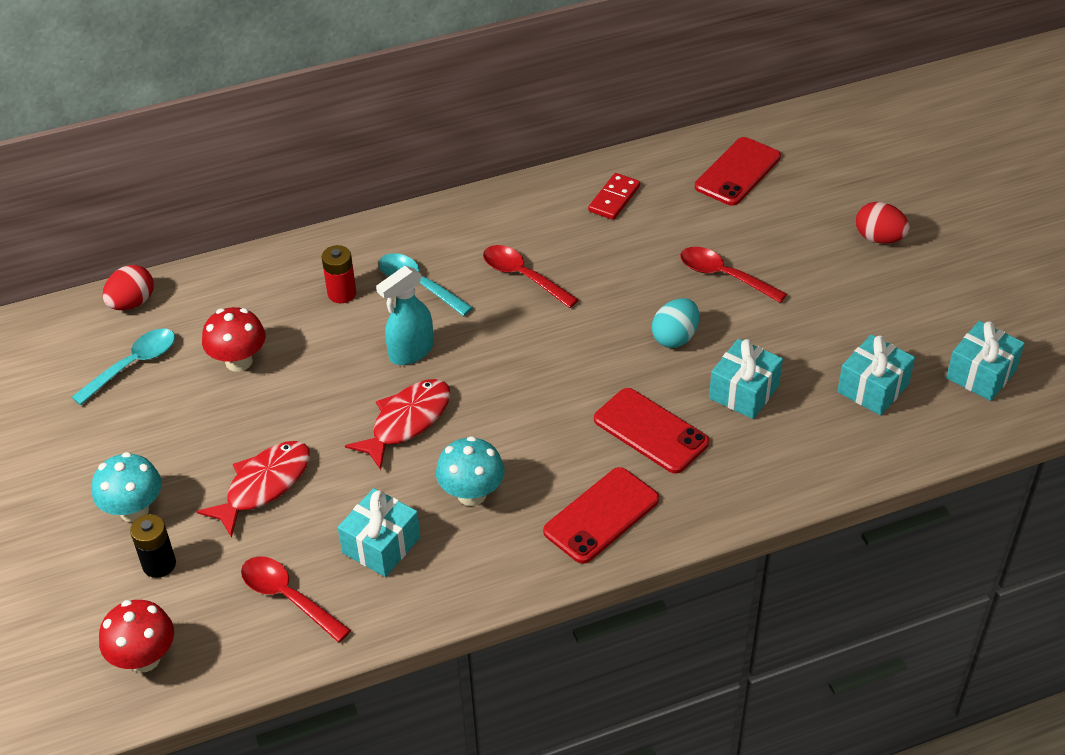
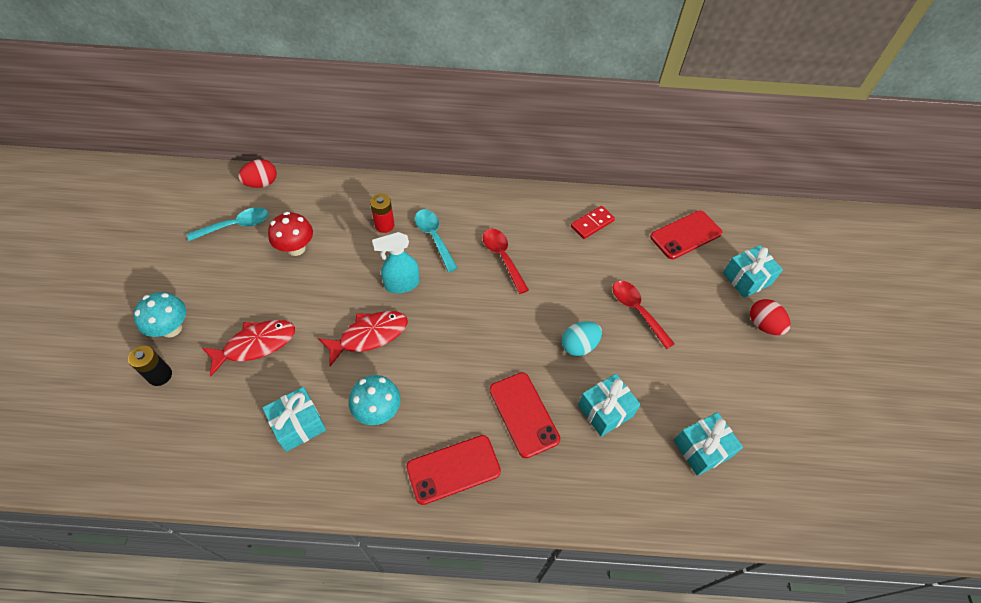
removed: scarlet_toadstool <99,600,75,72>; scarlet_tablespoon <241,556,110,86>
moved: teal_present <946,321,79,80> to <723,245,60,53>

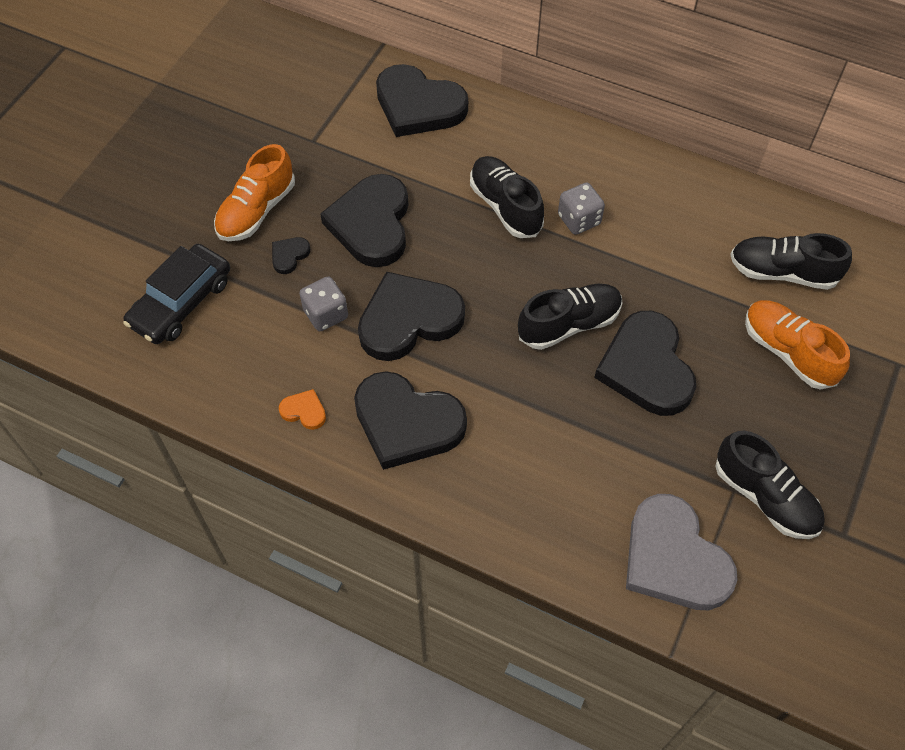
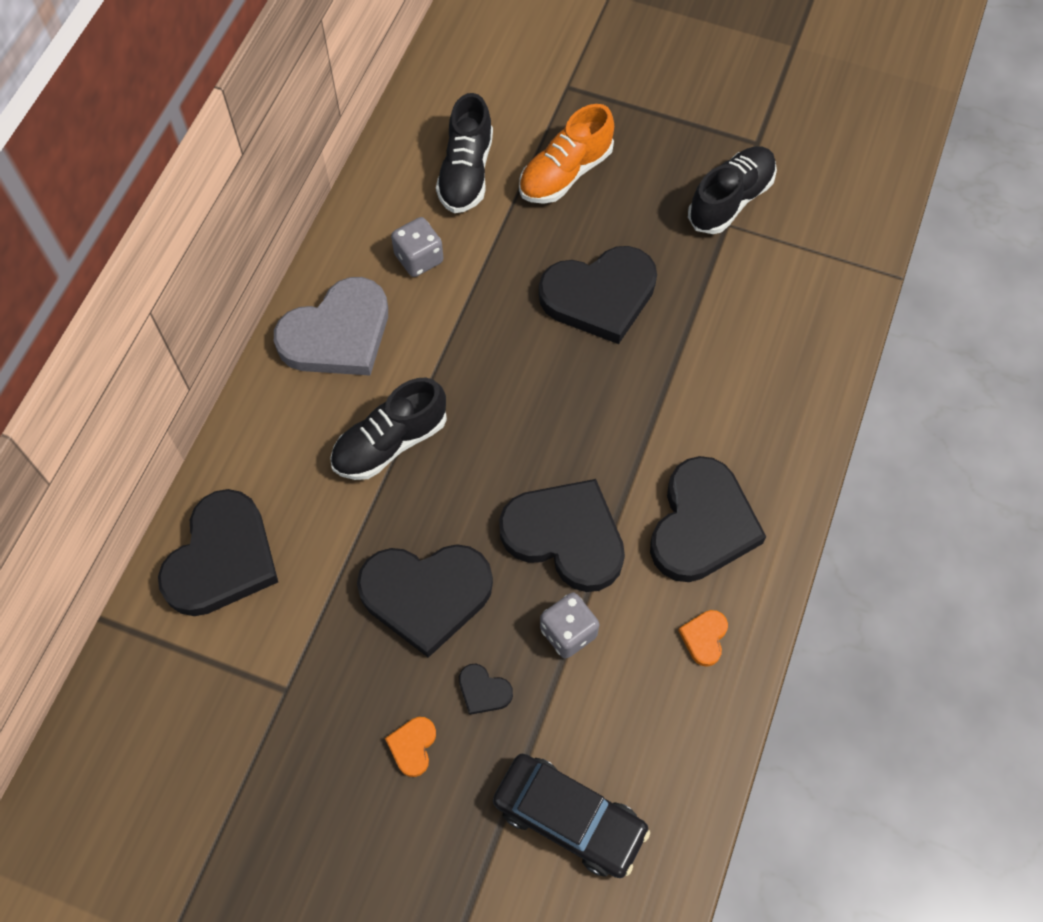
removed: ebony_lace-up_shoe <518,284,104,66>
moved: grey_dice <558,182,47,53> to <391,217,52,60>; grey_love_heart <626,494,112,116> to <274,277,114,99>
replaced: orange_lace-up_shoe <214,144,81,97> to orange_love_heart <385,717,51,60>
turned: ebony_love_heart <358,272,107,89> = <499,479,126,113> 150 degrees clockwise

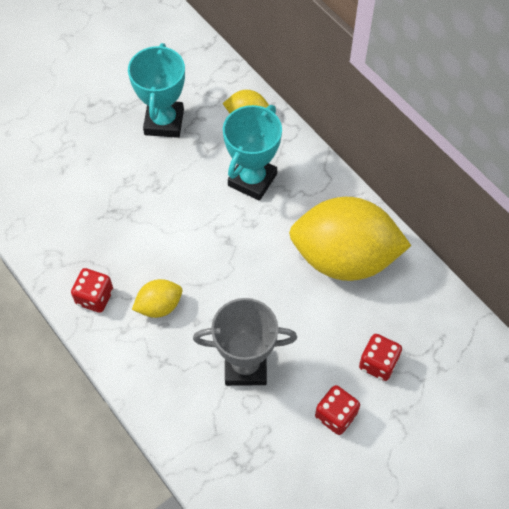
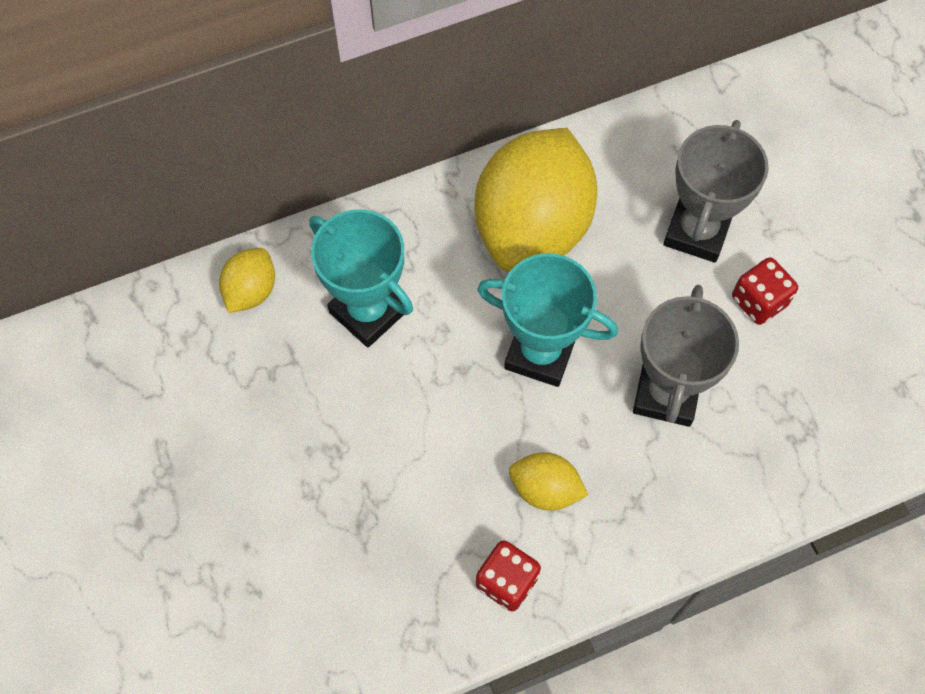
moved: teal_award_cup <128,43,57,95> to <477,253,141,134>
replaced: scarlet_dice <359,334,43,47> to grey_award_cup <663,120,106,143>
turned: yellow_lemon <132,279,50,39> = <509,452,79,58> 60 degrees counterclockwise

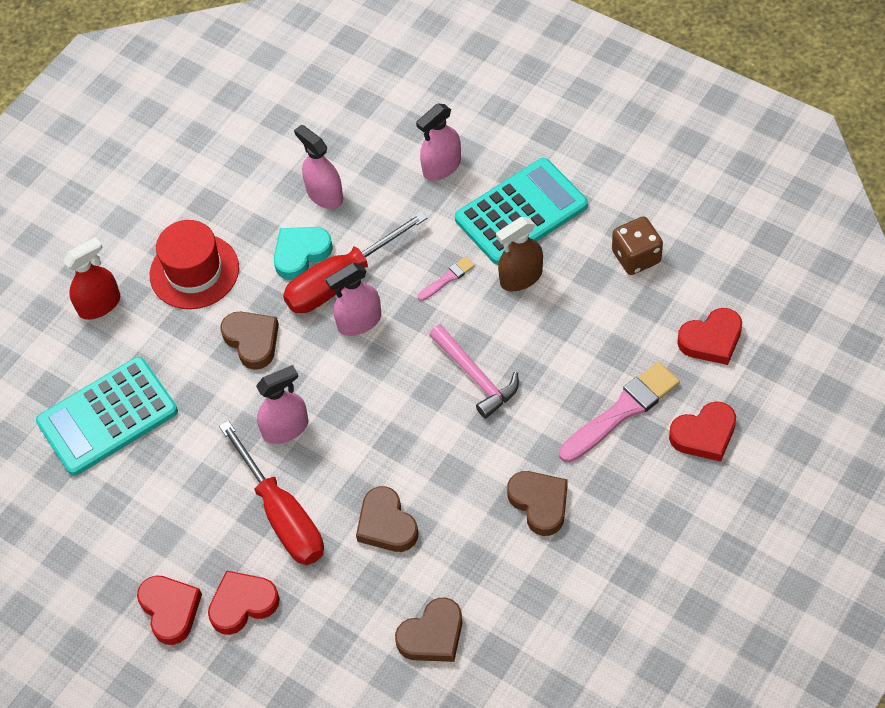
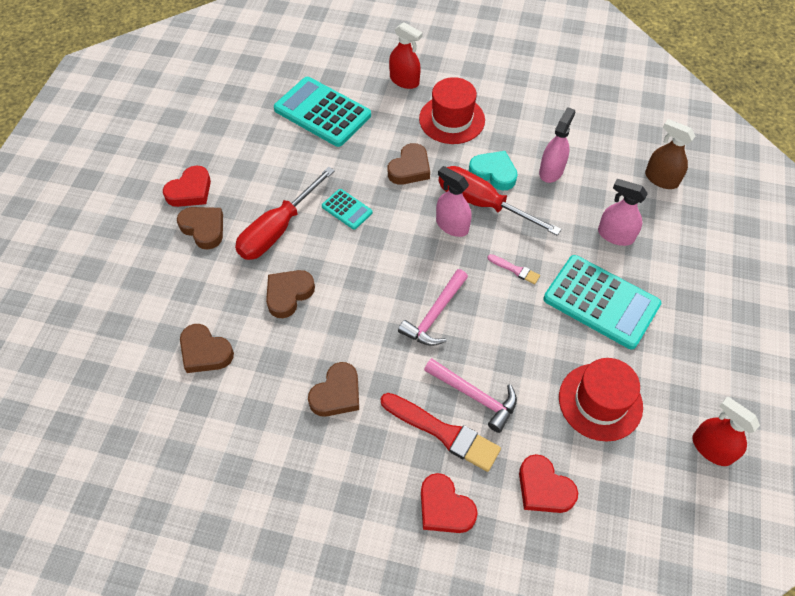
added: pink_carpenter's_hammer <424,358,93,75>; scarlet_spray_cleaner <692,397,68,69>
moved: brown_spray_cleaner <496,217,47,74> to <645,119,50,70>
replaced: pink_spray_cleaner <256,365,52,79> to teal_pocket_calculator <322,189,51,41>; brown_dice <612,217,51,58> to scarlet_top_hat <559,358,84,84>
recoloured: scarlet_love_heart <208,571,72,64> to brown_love_heart <177,207,46,43>; pink_paintbrush <559,362,121,101> to scarlet_paintbrush <380,393,121,79>

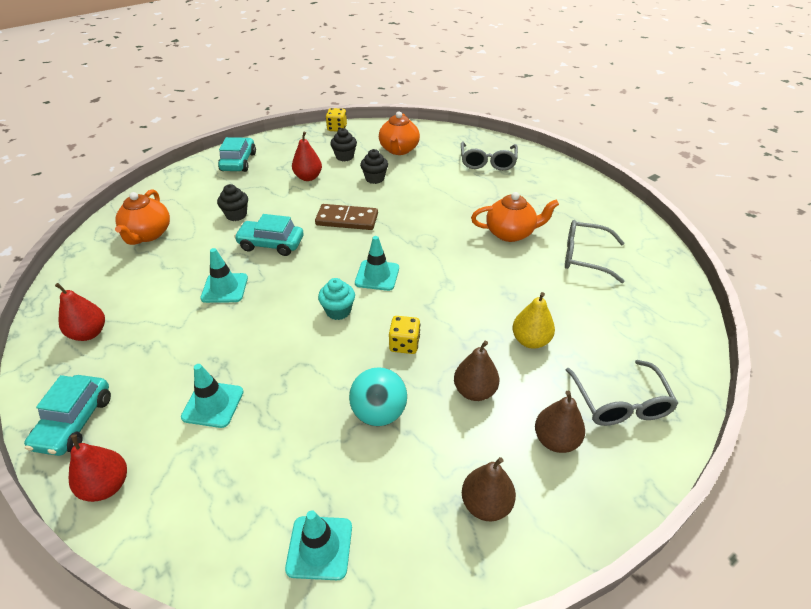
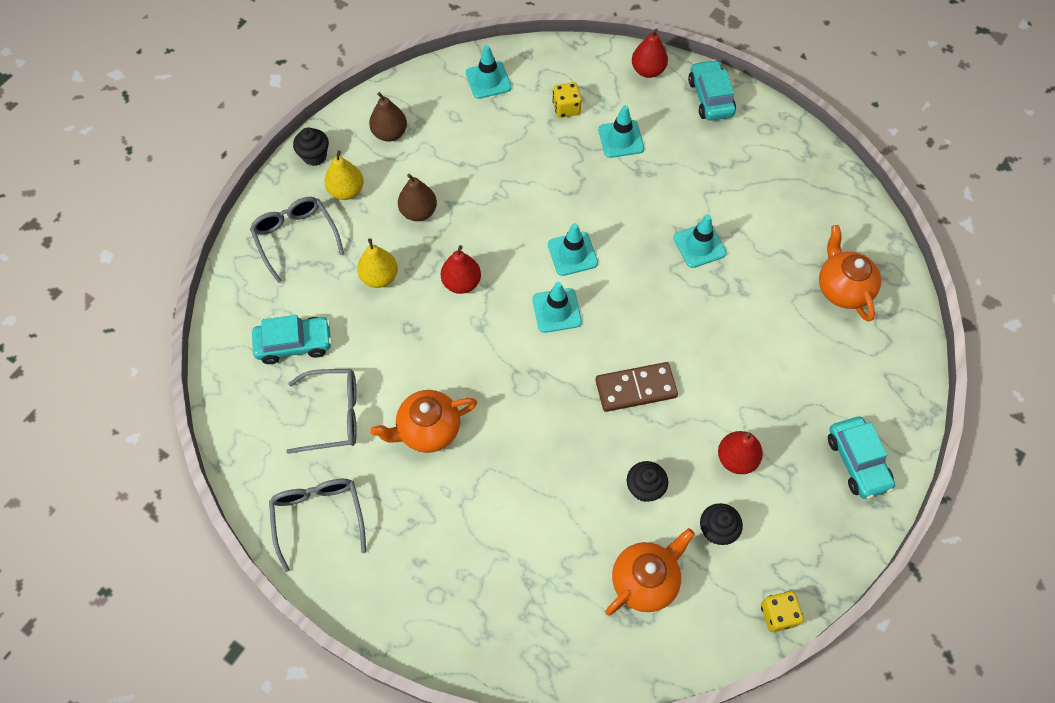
removed: teal_play_ball <349,367,58,59>
moved: scarlet_toy_pear <55,283,50,58> to <441,245,40,49>; ebony_cupcake <217,184,31,37> to <293,127,36,39>; teal_car <234,214,70,42> to <252,315,80,49>; yellow_dice <389,316,31,38> to <553,82,29,36>; grey_eyeglasses <461,142,57,29> to <269,479,97,93>
replaced: teal_cupcake <318,278,37,42> to teal_safety_cone <548,223,50,53>
recoloured: brown_toy_pear <535,391,50,62> to yellow_toy_pear <324,150,40,50>
turned: orange_teapot <379,112,41,43> = <605,528,90,87> 60 degrees clockwise

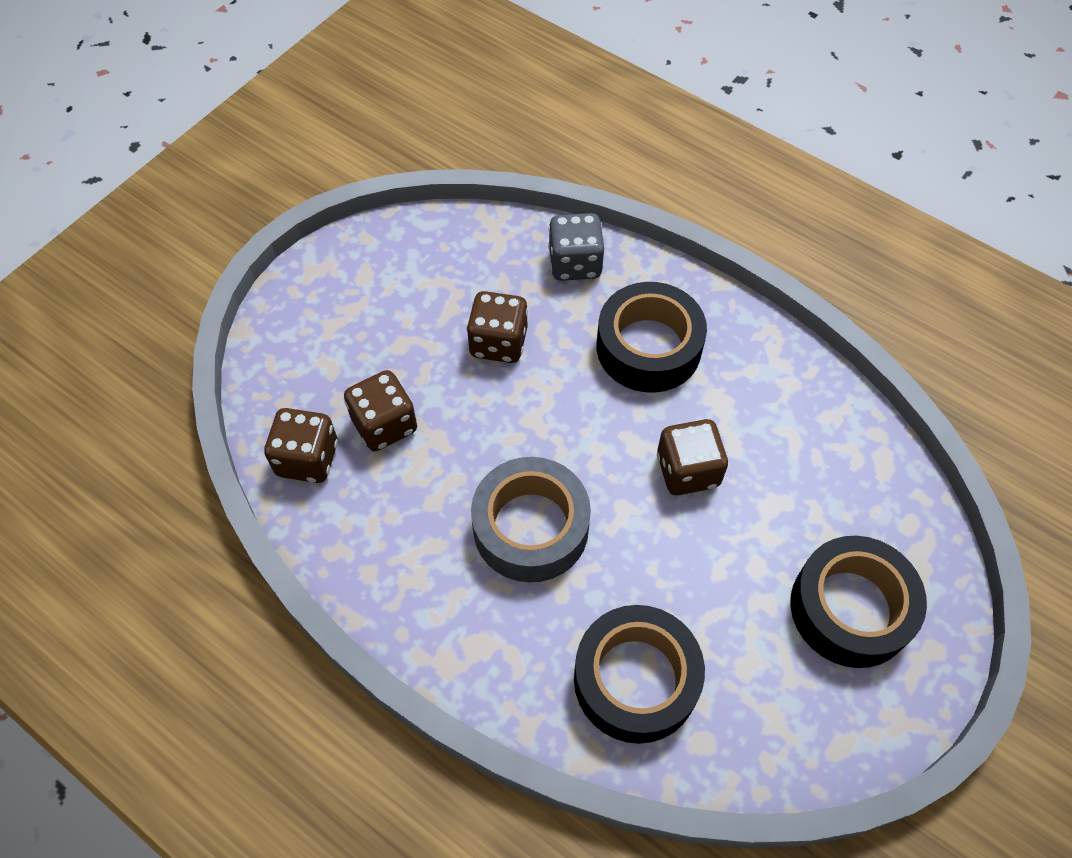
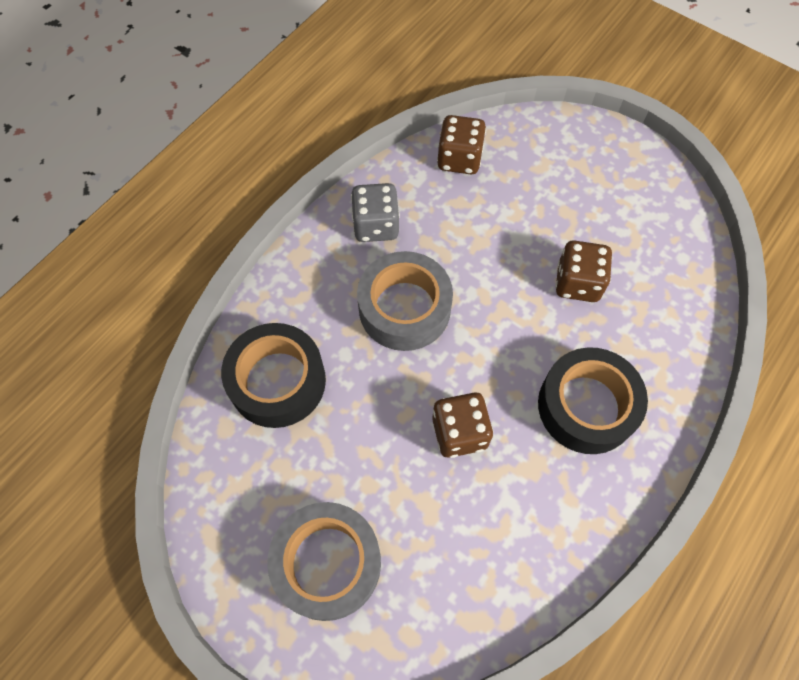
removed: brown_dice <344,370,73,81>
moved: grey_dice <548,213,56,68> to <351,183,49,59>
recoloured: ebony_sticky_tape <790,536,137,132> to grey_sticky_tape <267,502,114,119>

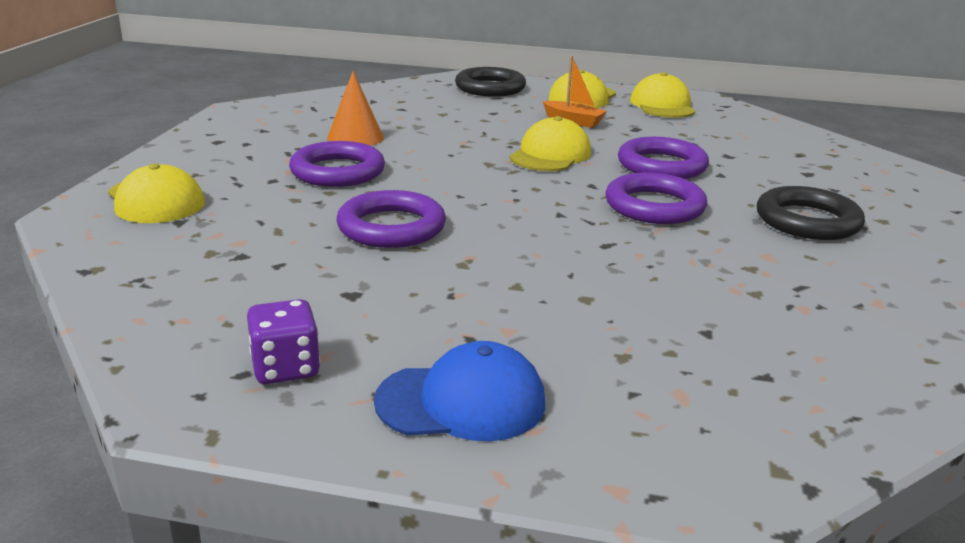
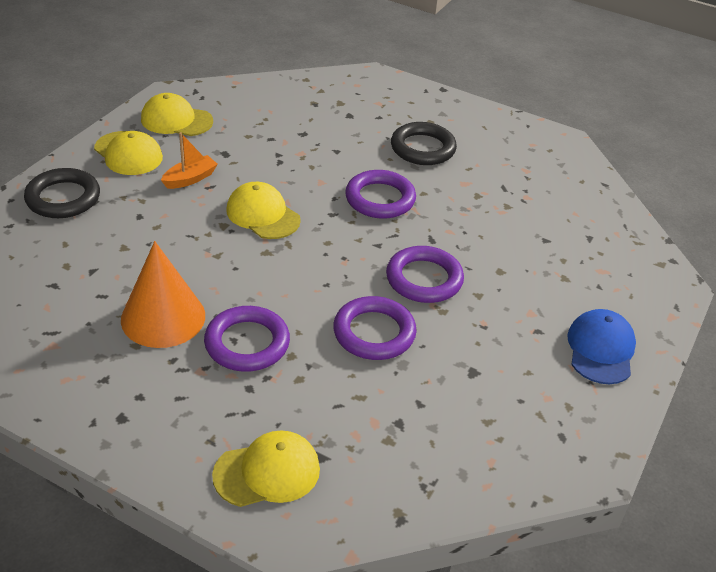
removed: royal_purple_dice <247,299,73,85>
moved: royal_purple_ring <618,137,91,42> to <386,246,78,57>
resized: orange_solid_cone <327,71,57,75> = <121,241,84,107> x1.52

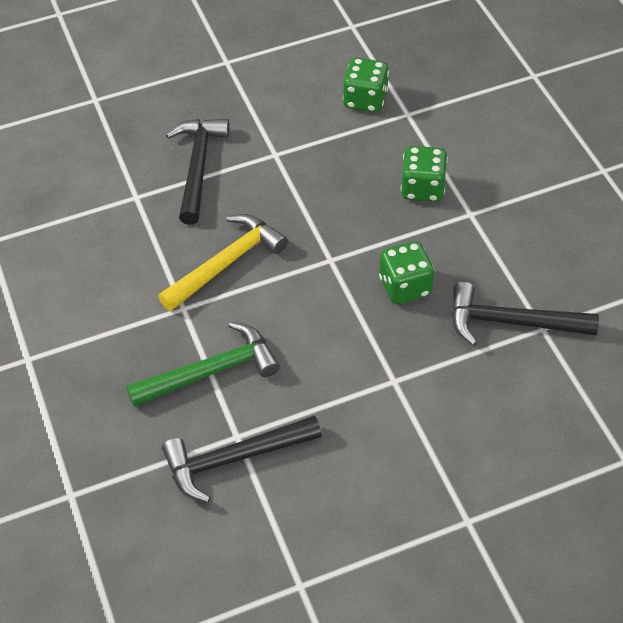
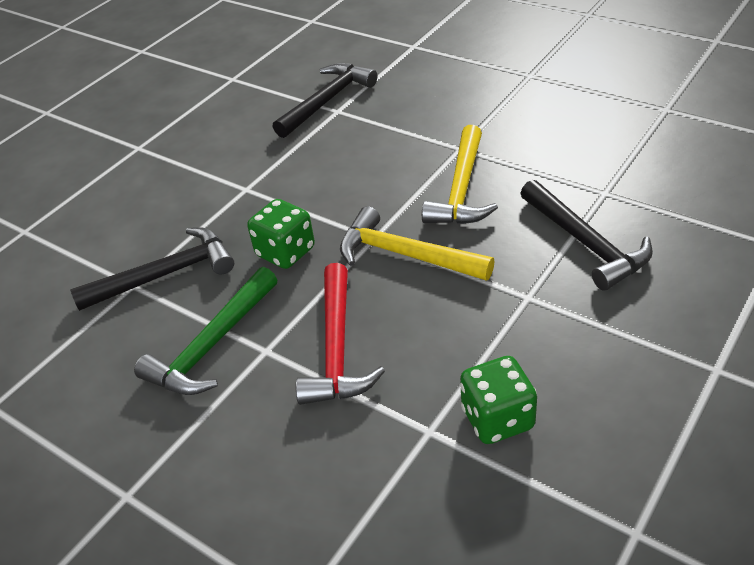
added: yellow_carpenter's_hammer <340,206,155,75>
moved: leaf-green_carpenter's_hammer <126,322,154,85> to <134,267,143,128>
replaced: leaf-green_dice <401,146,47,56> to scarlet_carpenter's_hammer <296,263,89,142>

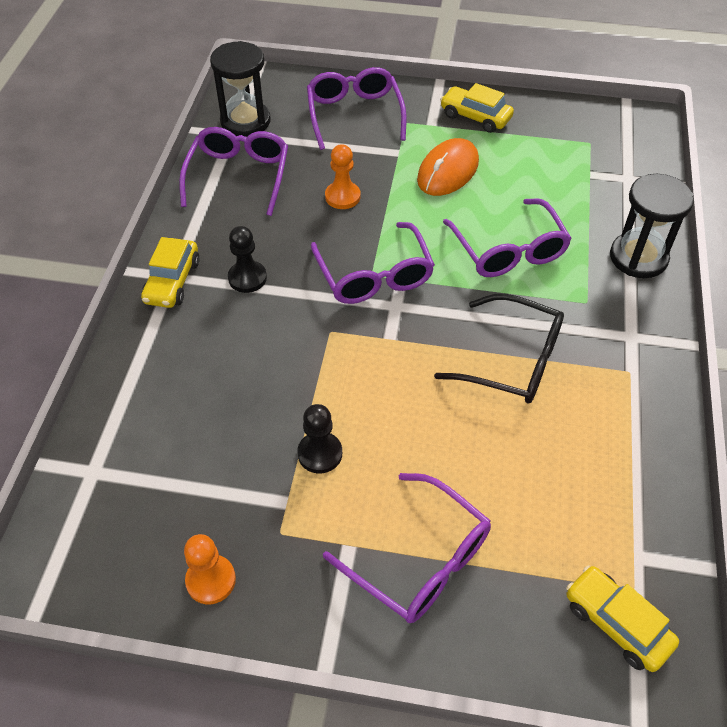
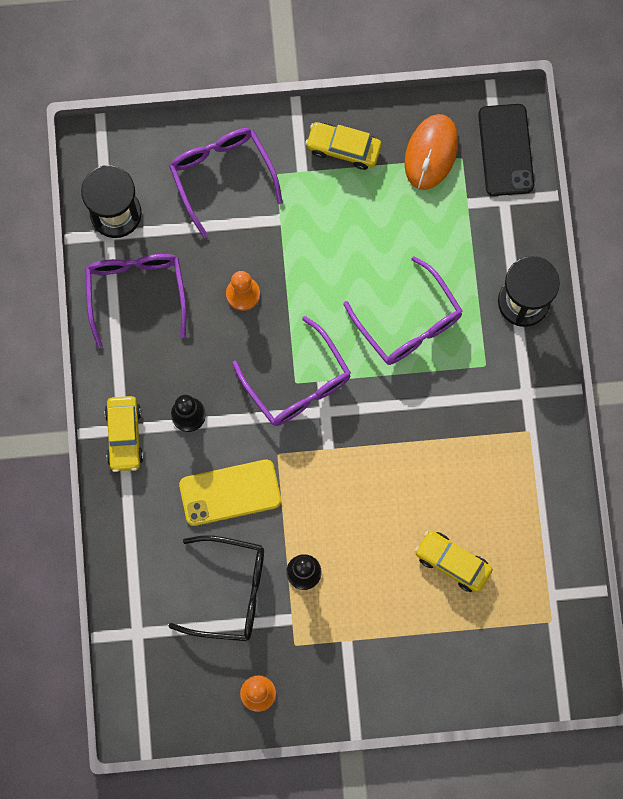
removed: royal_purple_eyeglasses <323,473,168,150>
added: yellow_smartphone <179,459,102,67>; ebony_smartphone <478,104,56,92>
moved: orange_computer_mouse <417,138,62,58> to <404,114,54,76>; ebony_eyeglasses <434,294,130,110> to <168,535,96,106>; yellow_car <566,565,113,107> to <415,531,77,61>

